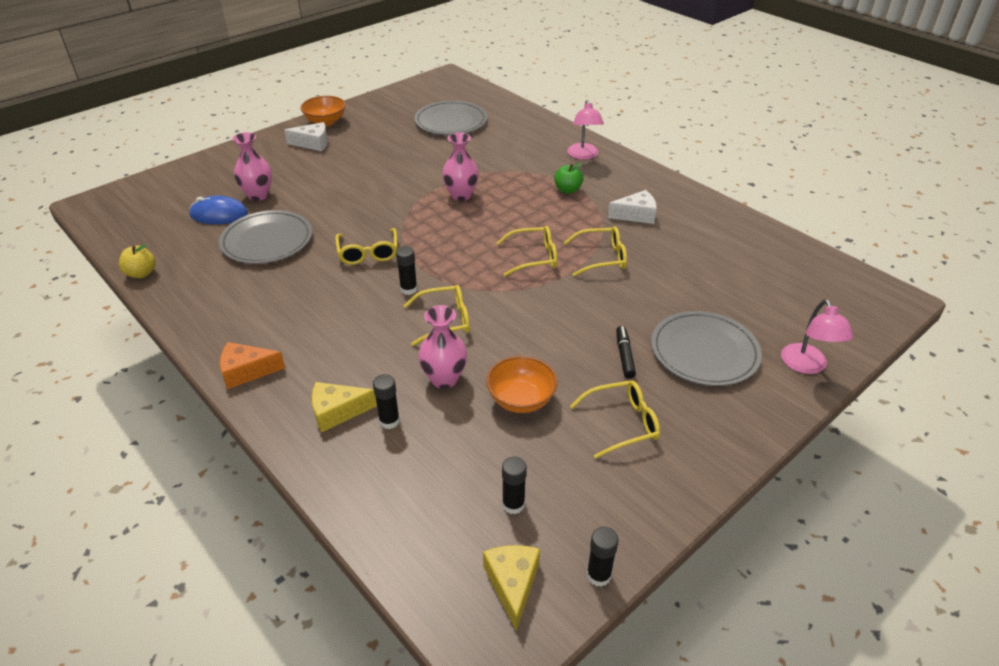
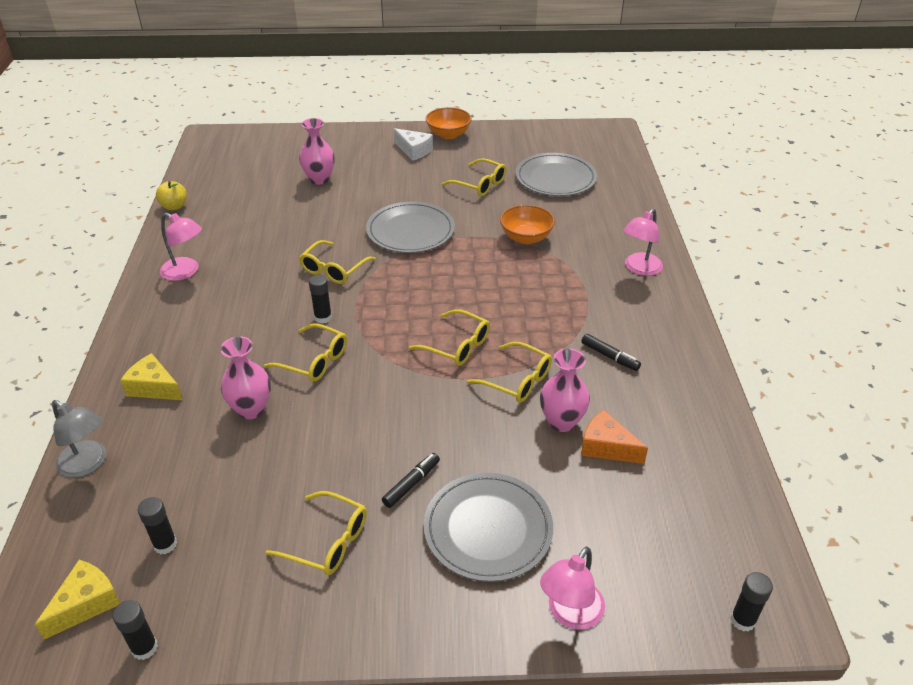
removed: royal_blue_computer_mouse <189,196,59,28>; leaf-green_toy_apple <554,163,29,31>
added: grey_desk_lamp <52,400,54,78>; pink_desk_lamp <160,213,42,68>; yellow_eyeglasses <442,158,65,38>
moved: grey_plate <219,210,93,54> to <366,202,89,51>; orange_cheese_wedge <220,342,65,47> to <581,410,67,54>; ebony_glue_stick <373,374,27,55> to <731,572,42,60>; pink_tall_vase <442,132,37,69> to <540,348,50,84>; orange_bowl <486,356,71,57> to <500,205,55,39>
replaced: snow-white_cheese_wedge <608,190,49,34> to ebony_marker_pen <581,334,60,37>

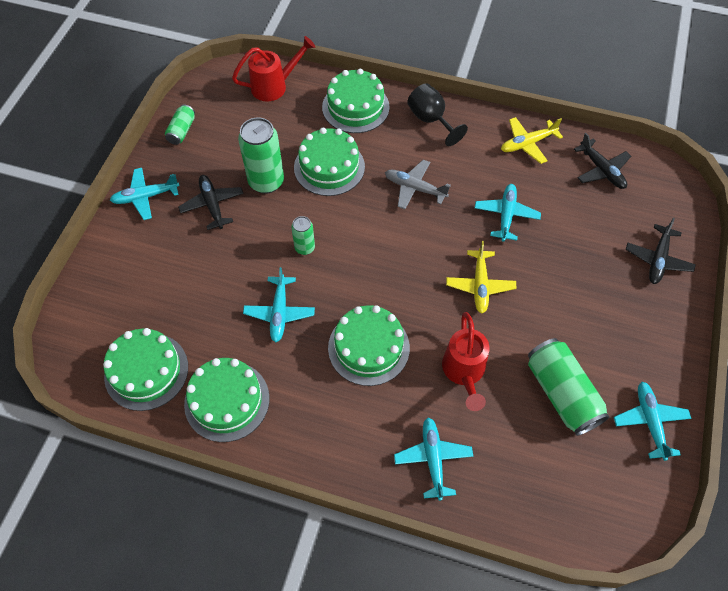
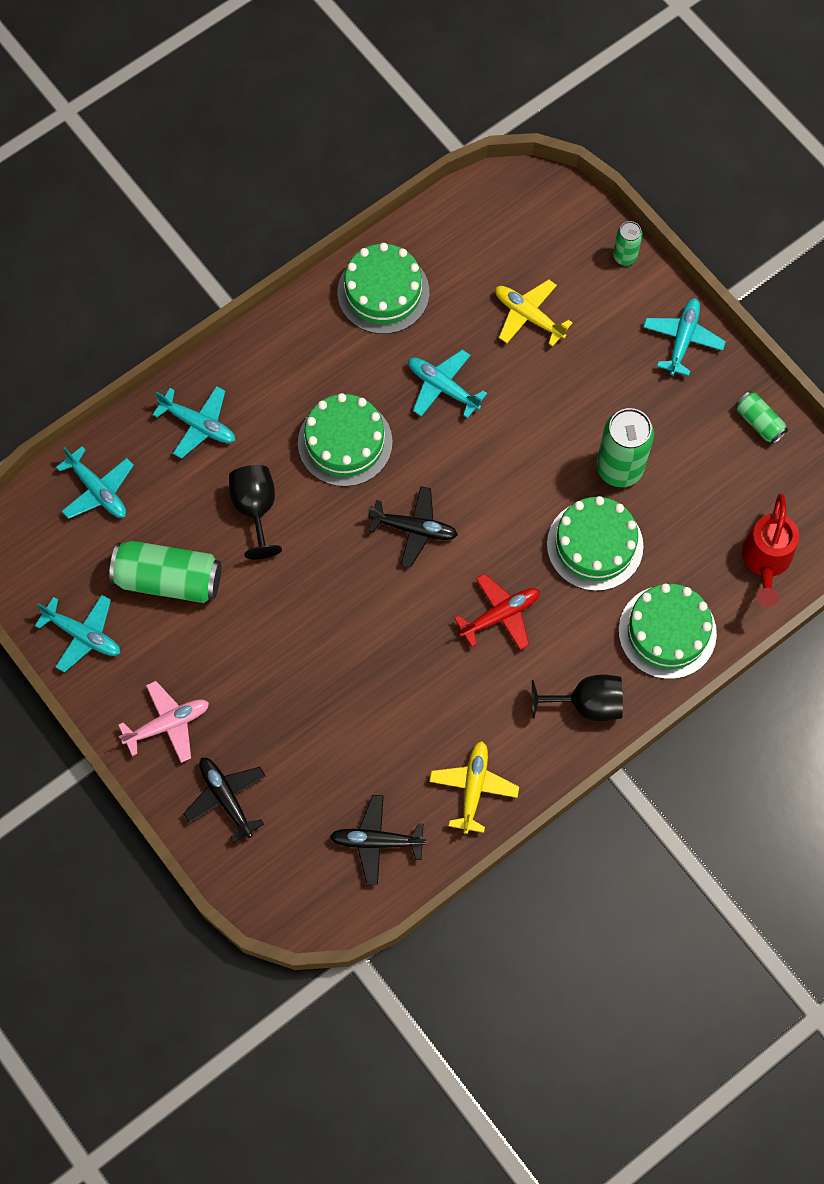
removed: leaf-green_cake <103,328,85,83>
added: pink_plane <118,681,91,82>
moved: ebony_plane <178,175,66,55> to <368,486,90,81>; leaf-green_can <291,216,24,39> to <613,221,29,44>; yellow_plane <446,241,70,72> to <495,279,77,68>; teal_plane <475,184,66,57> to <56,446,78,73>
replaced: scarlet_watering_pot <442,312,48,99> to ebony_wine_glass <229,465,53,94>
recoloured: grey_plane <385,160,66,49> to scarlet_plane <454,574,86,76>

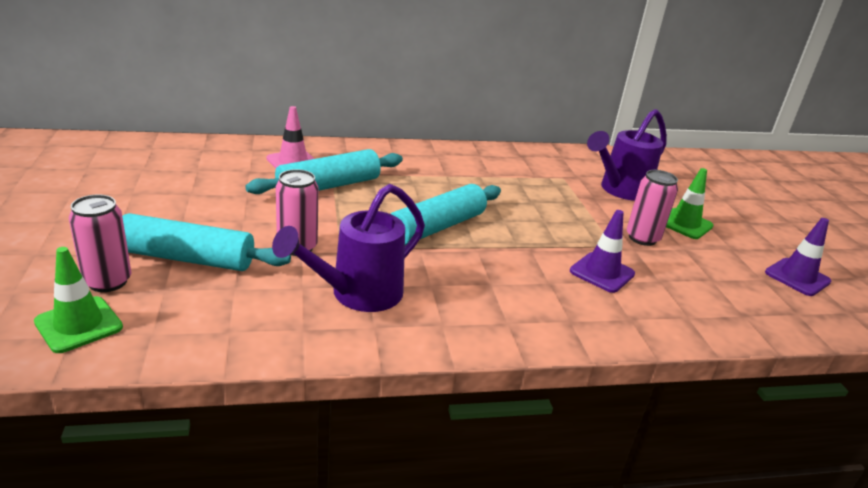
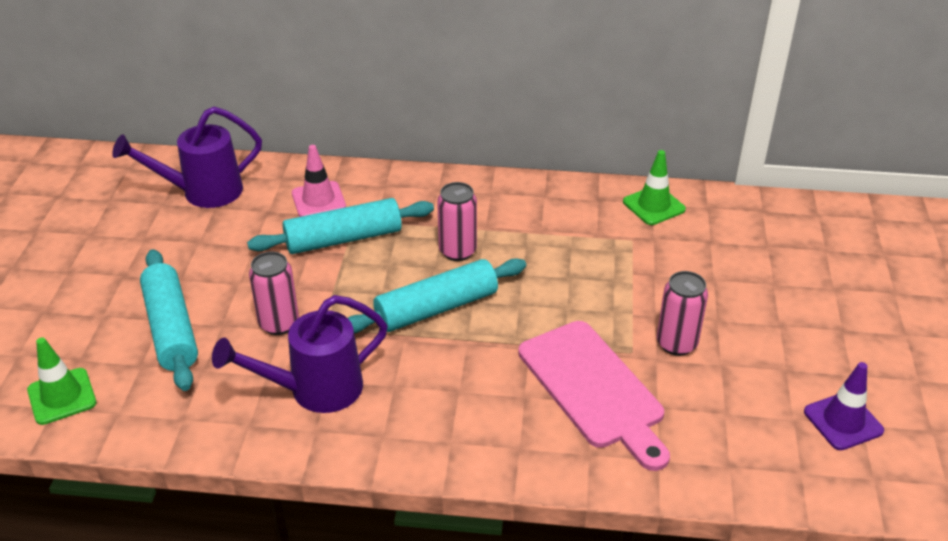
moved: pink_can <69,194,63,98> to <437,182,40,79>; royal_purple_watering_pot <587,109,80,92> to <112,106,150,102>; leaf-green_safety_cone <666,168,48,71> to <623,150,63,75>
replaced: royal_purple_safety_cone <570,210,65,83> to pink_chopping_board <518,321,152,150>
turned: teal_pastry_roller <122,213,169,58> = <140,249,58,142> 45 degrees clockwise

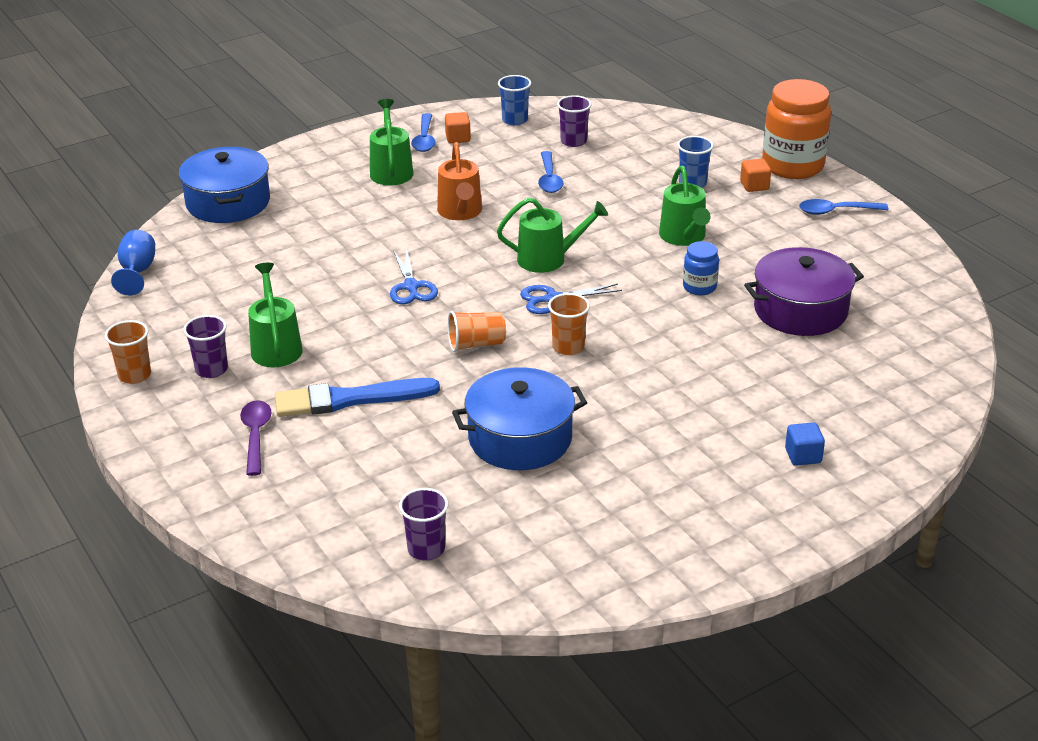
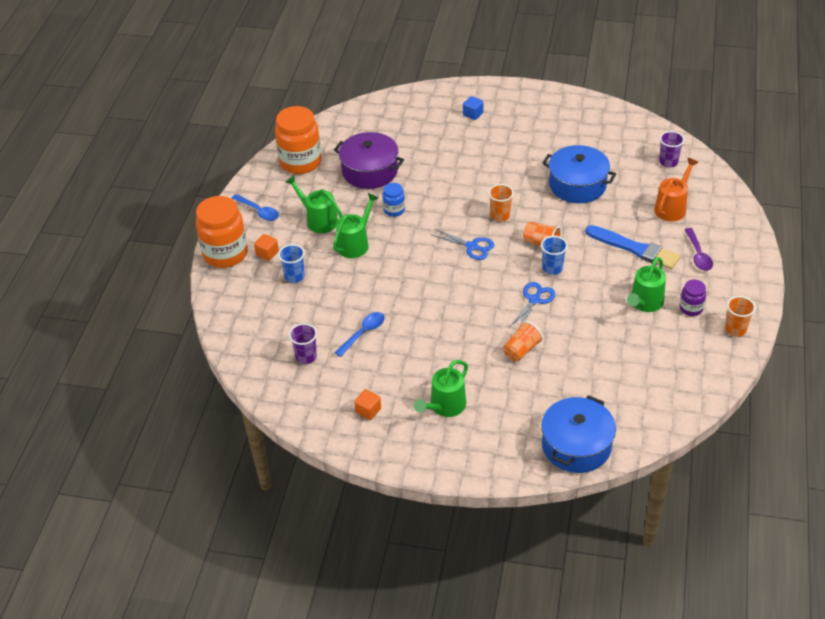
removed: royal_blue_wine_glass <111,230,44,65>; royal_blue_tablespoon <411,113,25,39>
added: orange_jar <275,106,46,68>; orange_beaker <503,321,40,40>
moved: orange_watering_pot <437,142,45,78> to <654,158,44,64>; leaf-green_watering_pot <497,198,111,75> to <286,176,56,57>; royal_blue_beaker <498,75,33,50> to <541,236,27,39>
replaced: royal_purple_beaker <183,315,45,63> to royal_purple_jar <680,279,26,37>
turned: royal_purple_tablespoon <240,400,32,76> = <685,228,28,43> 45 degrees counterclockwise

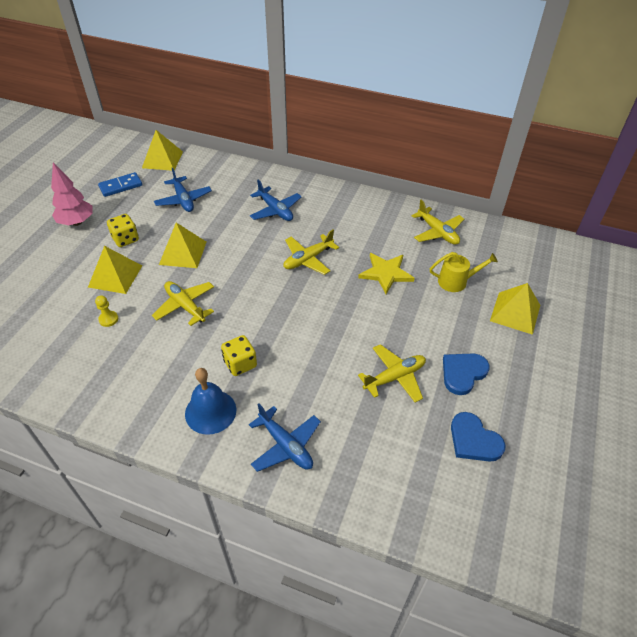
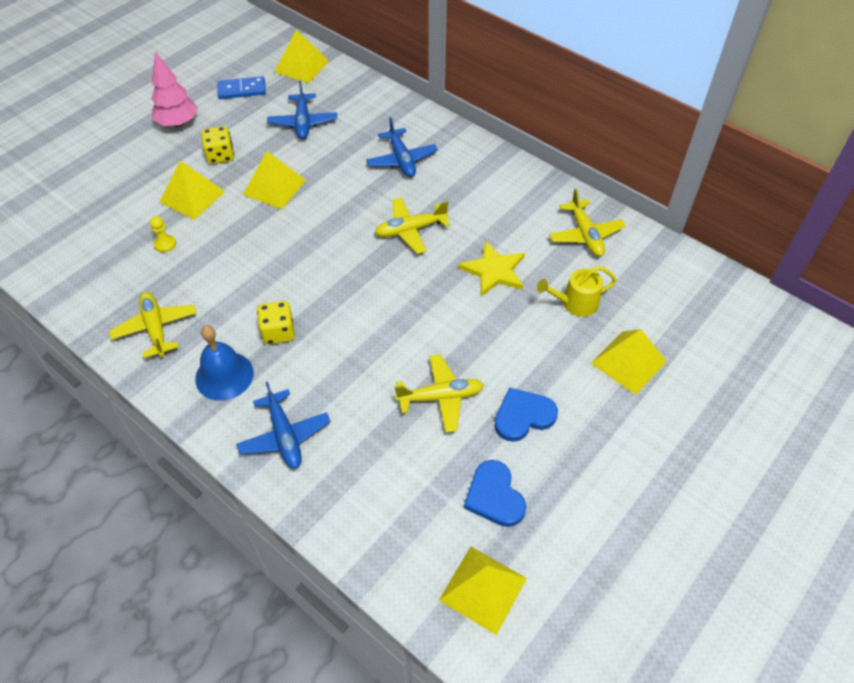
added: yellow_pyramid <439,547,88,88>
moved: yellow_plane <152,281,62,45> to <109,292,88,66>
turned: yellow_watering_pot <430,252,68,40> = <537,266,80,51> 150 degrees clockwise

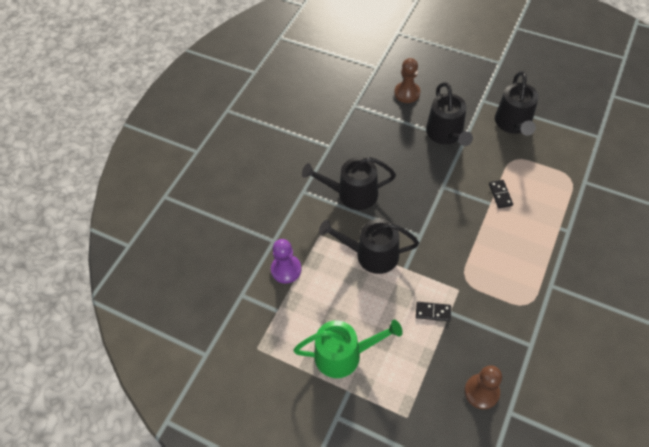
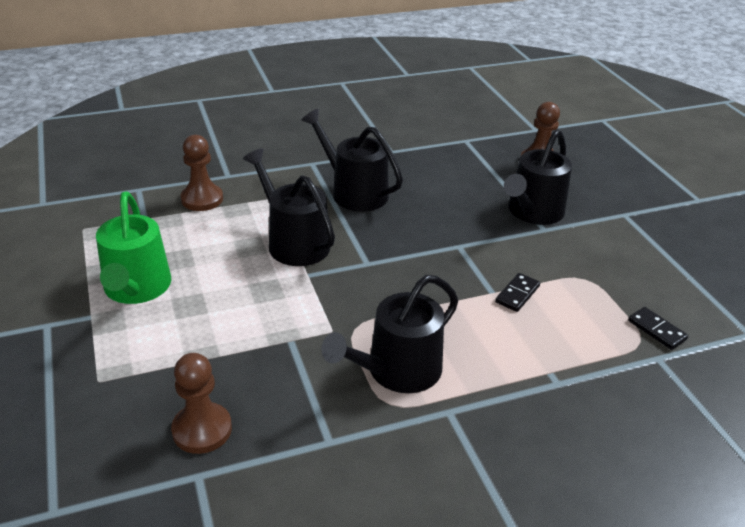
moved: ebony_domino_tile <416,302,35,20> to <628,307,60,43>; ebony_watering_pot <495,72,44,64> to <322,275,136,118>
recoloured: royal_purple_game_pawn <271,239,30,45> to brown_game_pawn <180,135,43,76>
turned: leaf-green_watering_pot <293,320,110,58> = <96,191,75,113> 45 degrees clockwise

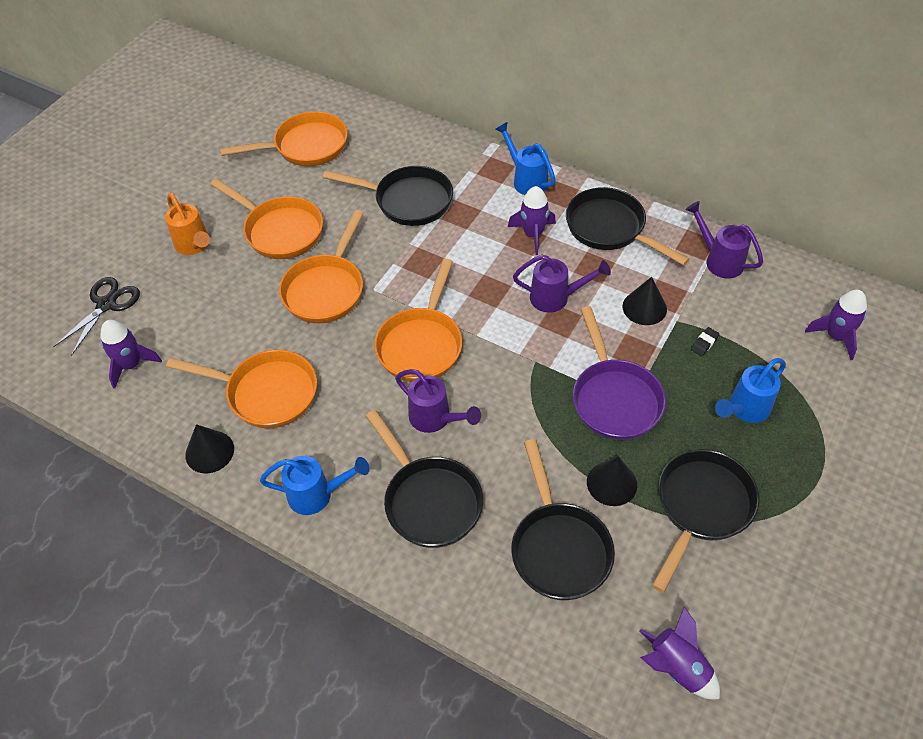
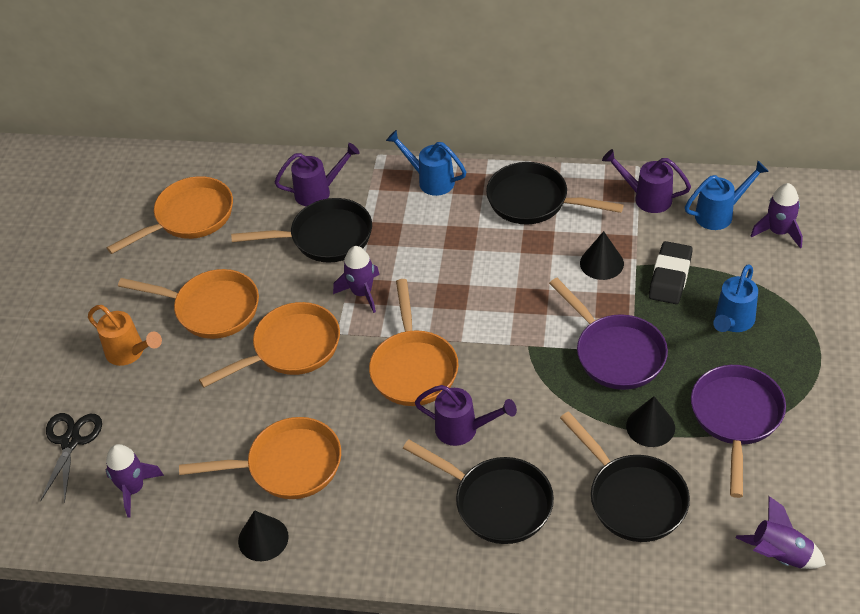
moved: royal_blue_watering_pot <260,456,110,59> to <685,161,84,69>; royal_purple_rocket <508,186,48,69> to <333,246,47,67>; royal_purple_watering_pot <513,255,98,58> to <275,143,85,63>
recoloured: ebony_frying_pan <652,449,107,144> to royal_purple_frying_pan <691,365,95,133>
turned: orange_frying_pan <279,210,85,113> = <199,302,141,85> 120 degrees counterclockwise
resized: ebony_pencil_eraser <691,327,29,29> = <649,241,44,63> x2.23

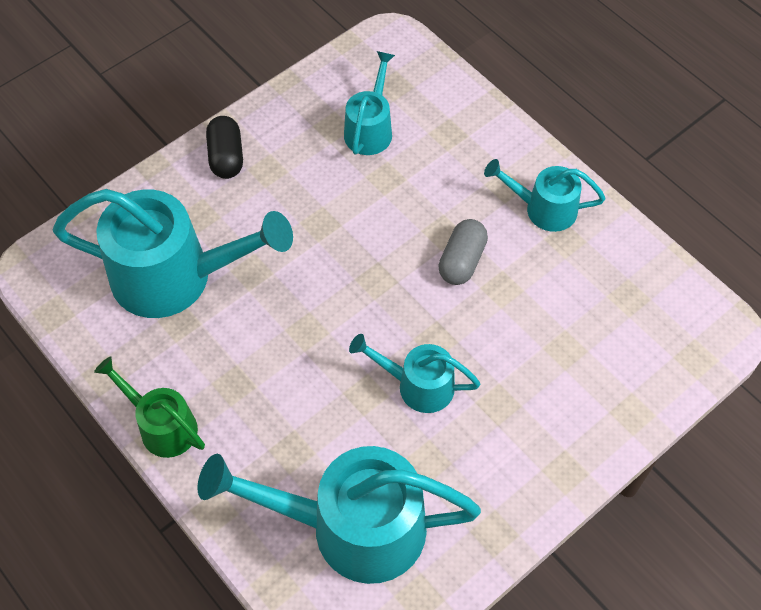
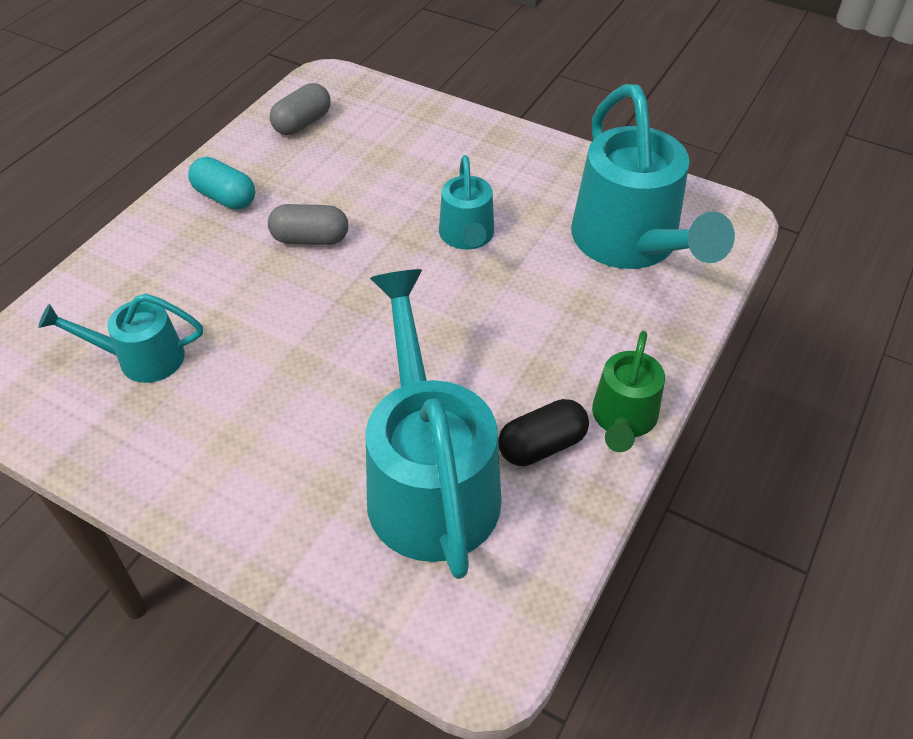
added: grey_pill <270,83,61,52>
moved: ebony_pill <206,116,37,63> to <498,399,91,67>
replaced: teal_watering_pot <484,159,122,73> to teal_pill <188,157,67,53>

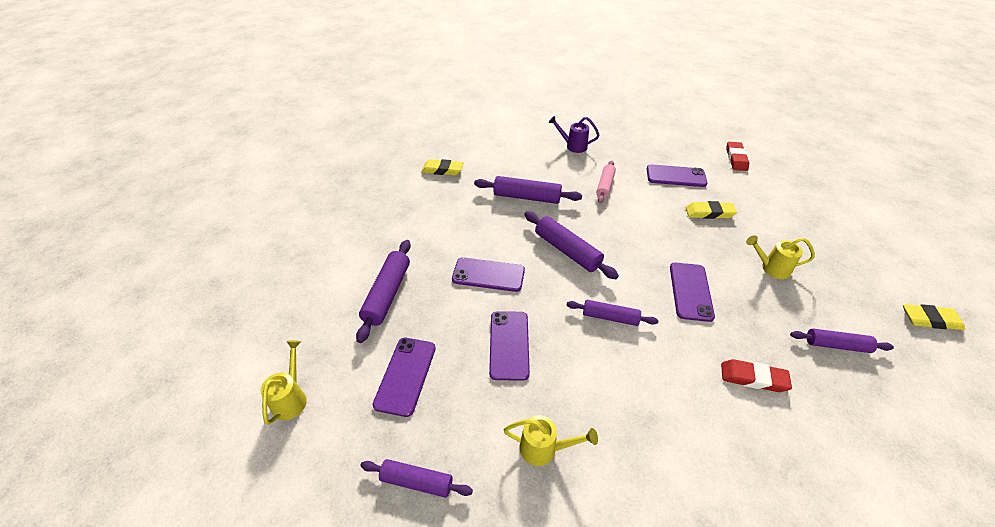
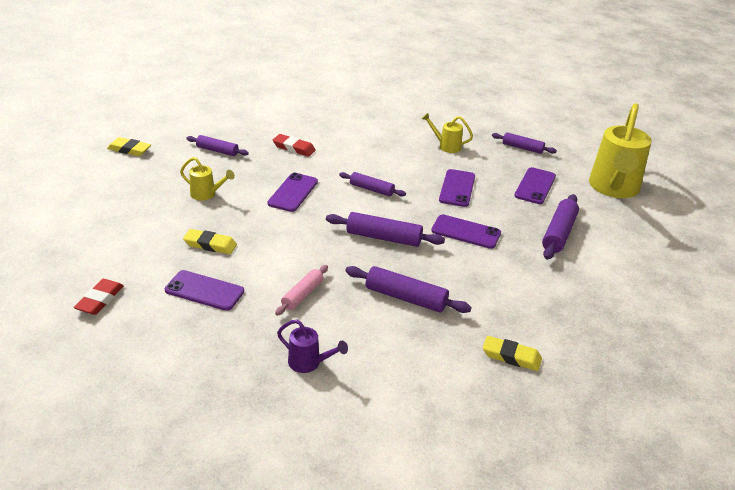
turned: royal_purple_pastry_roller <524,211,95,68> = <326,212,119,35> 45 degrees counterclockwise
resized: yellow_watering_pot <260,340,47,85> = <589,103,63,95> x2.19

